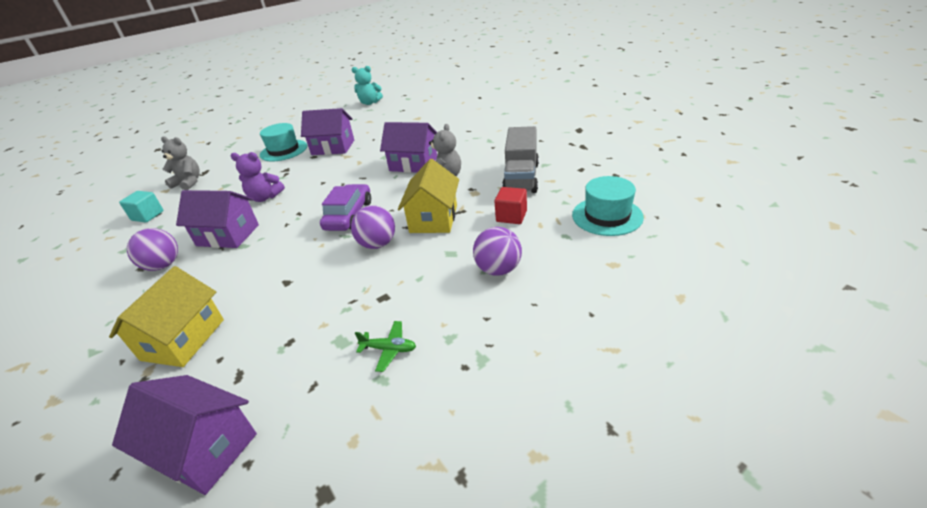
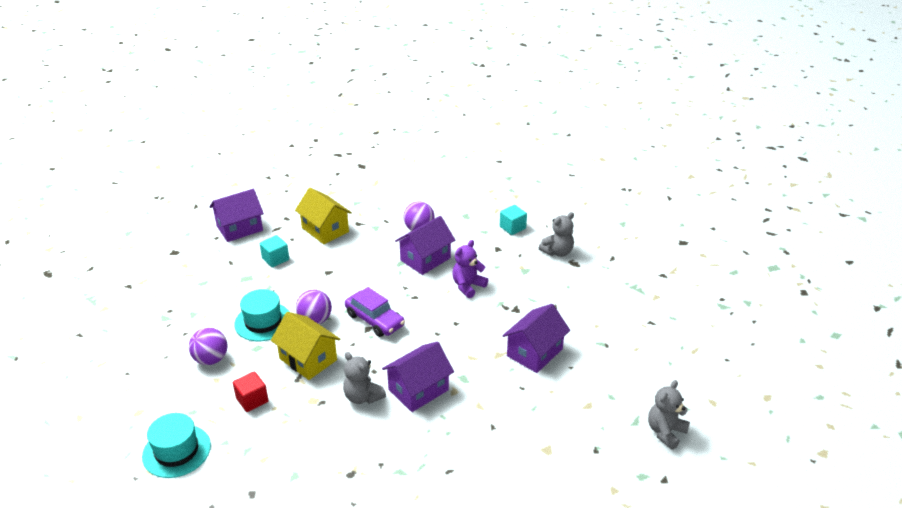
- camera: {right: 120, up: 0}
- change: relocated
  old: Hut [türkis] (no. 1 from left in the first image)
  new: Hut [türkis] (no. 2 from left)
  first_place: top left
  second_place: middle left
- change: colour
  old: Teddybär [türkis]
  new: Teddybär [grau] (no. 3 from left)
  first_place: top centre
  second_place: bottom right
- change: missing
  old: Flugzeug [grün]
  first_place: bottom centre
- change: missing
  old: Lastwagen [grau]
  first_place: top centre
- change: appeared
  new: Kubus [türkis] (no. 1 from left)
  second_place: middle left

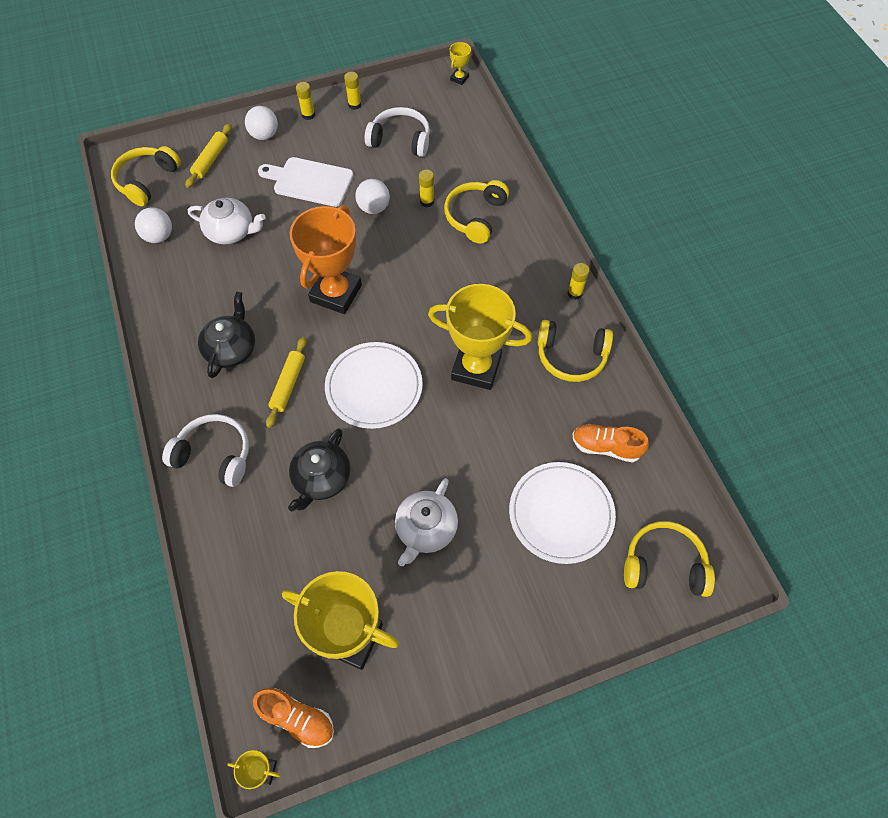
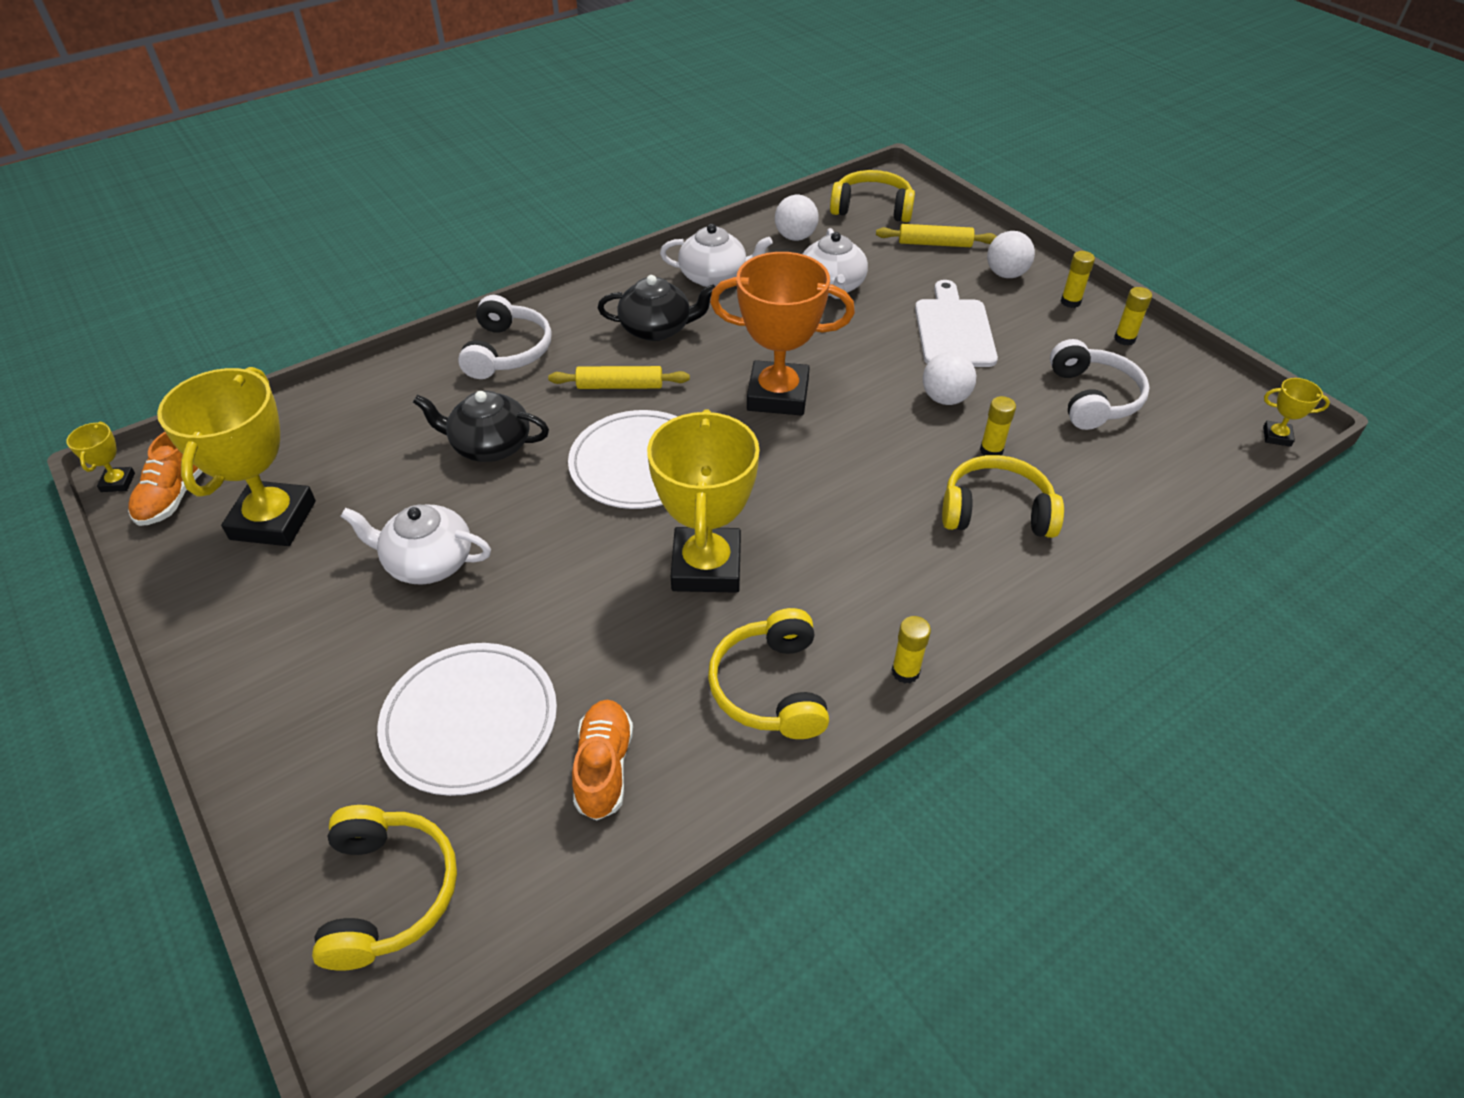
- camera: {right: 75, up: -15}
- change: appeared
  new: Teekanne [weiß] (no. 2 from left)
  second_place: top centre

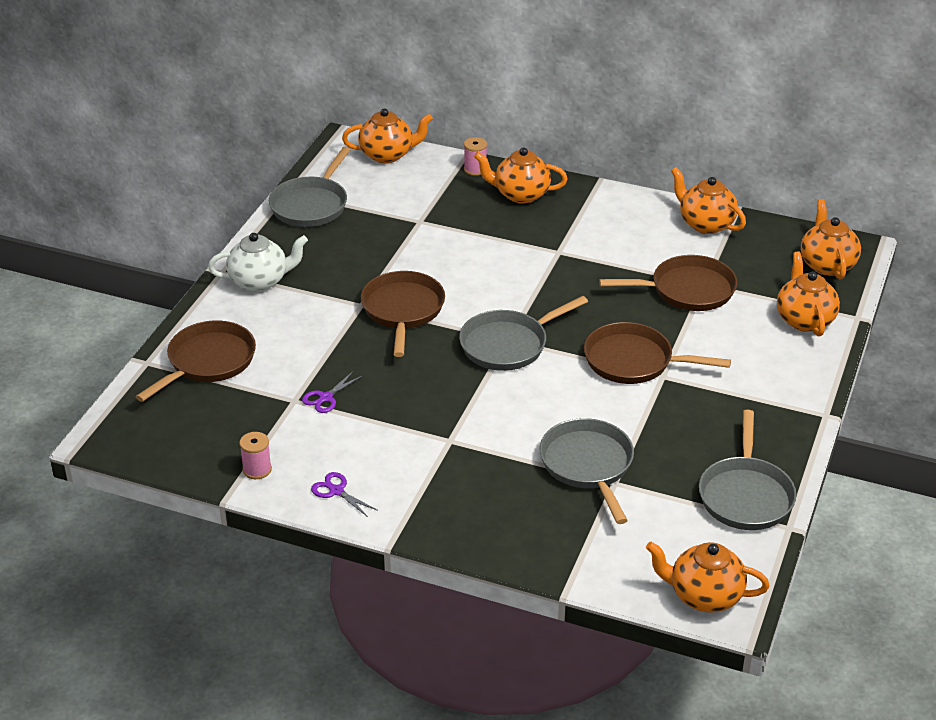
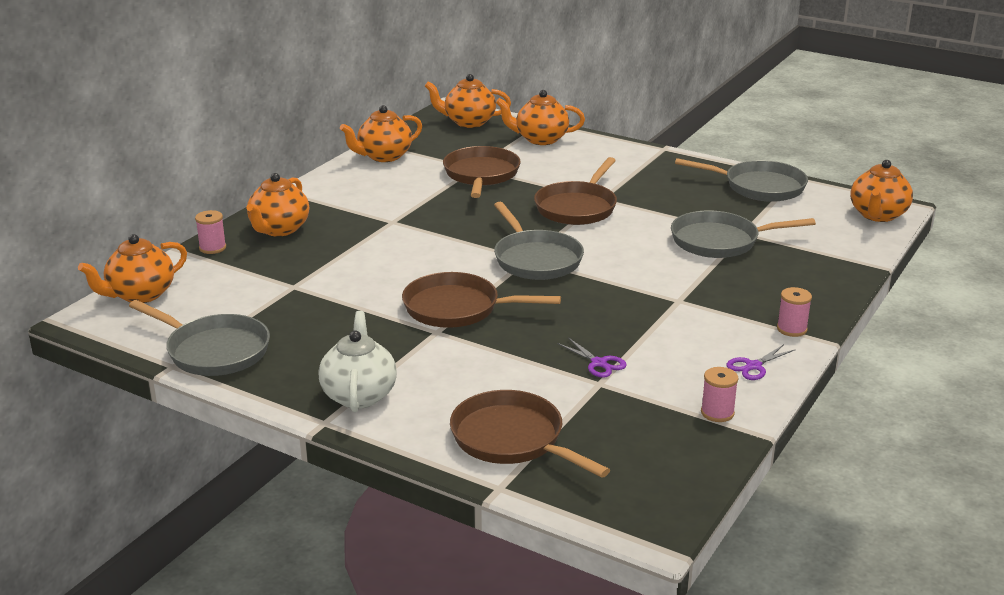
- camera: {right: -80, up: -10}
- change: spun
  old: Teekanne [orange] (no. 1 from left)
  first_place: top centre
  second_place: middle left
  degrees: -135
- change: appeared
  new: Garnrolle [rosa] (no. 3 from left)
  second_place: middle right

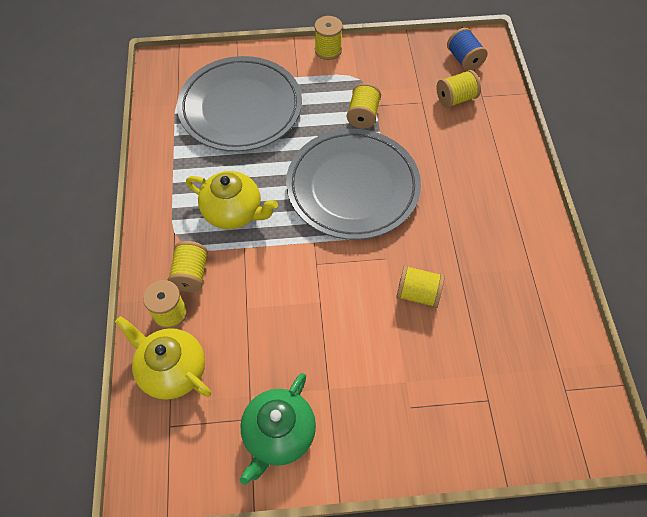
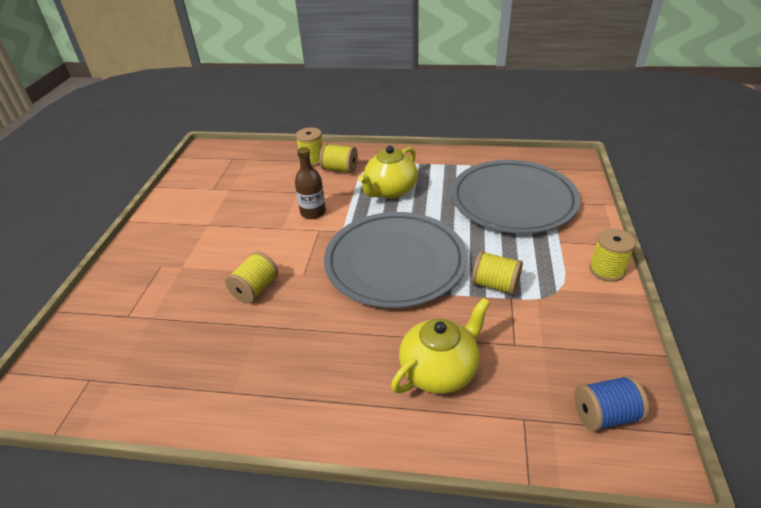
- camera: {right: 105, up: -20}
- change: relocated
  old: Teekanne [gelb] (no. 1 from left in the first image)
  new: Teekanne [gelb] (no. 2 from left)
  first_place: bottom left
  second_place: bottom centre
- change: missing
  old: Teekanne [grün]
  first_place: bottom centre
- change: missing
  old: Garnrolle [gelb] (no. 6 from left)
  first_place: top right
- change: appeared
  new: Flasche [braun]
  second_place: centre

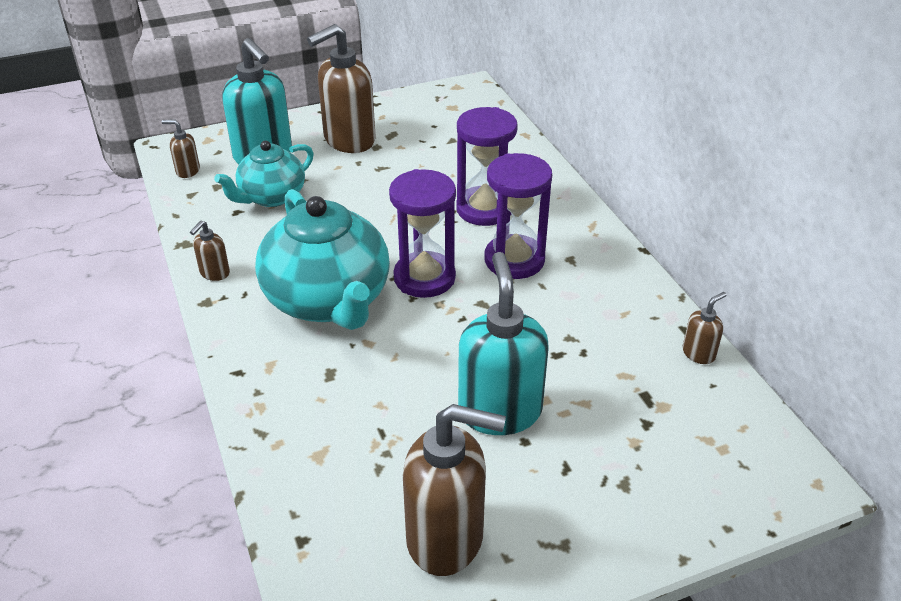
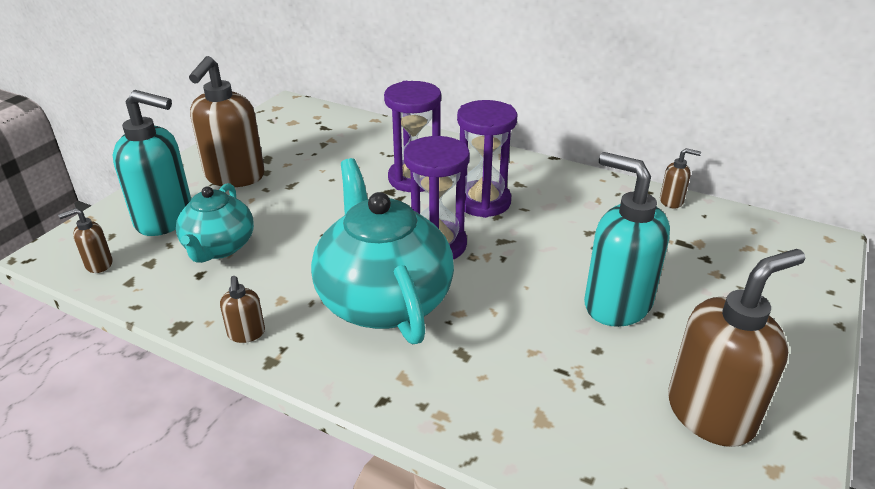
- camera: {right: -40, up: -5}
- change: spun
  old: Teekanne [türkis] (no. 2 from left)
  first_place: centre
  second_place: centre
  degrees: -135
- change: spun
  old: Seifenspender [braun] (no. 5 from left in the first image)
  first_place: middle right
  second_place: middle right
  degrees: 90

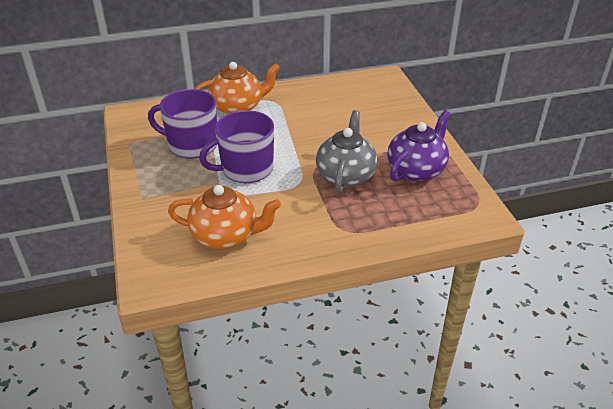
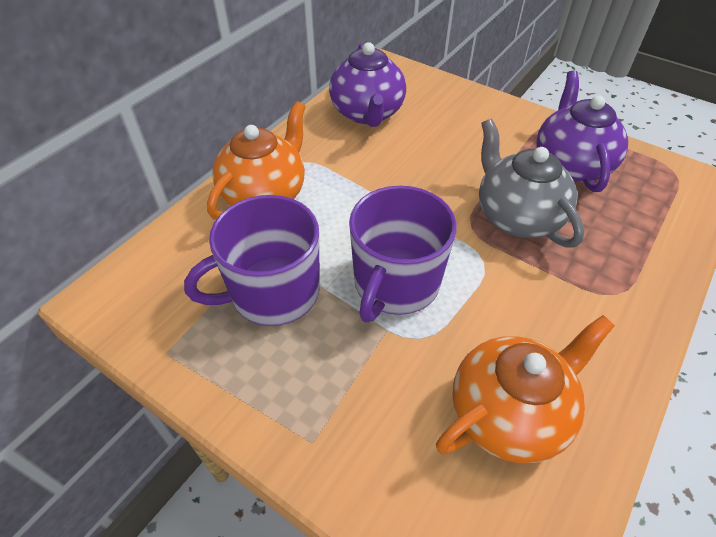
- camera: {right: -40, up: 10}
- change: appeared
  new: Teekanne [lila] (no. 1 from left)
  second_place: top centre

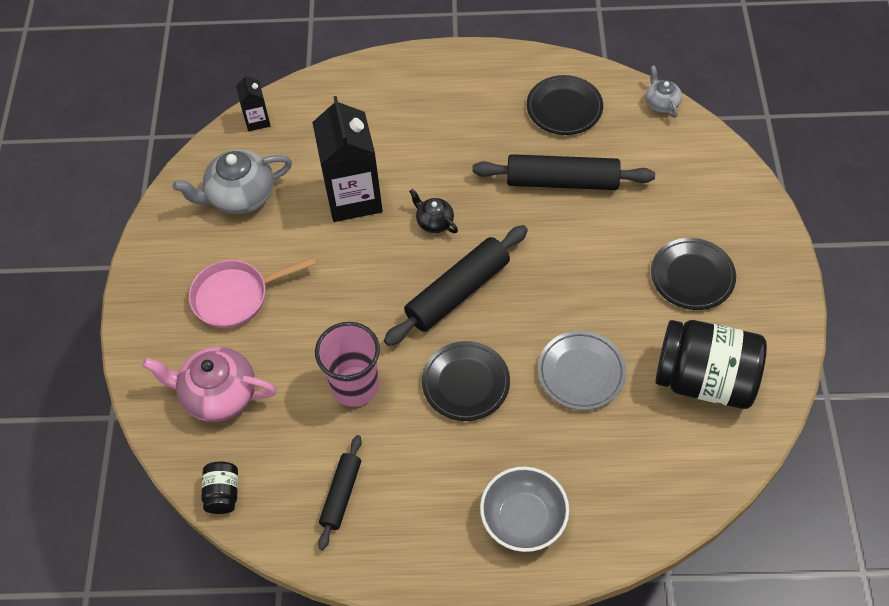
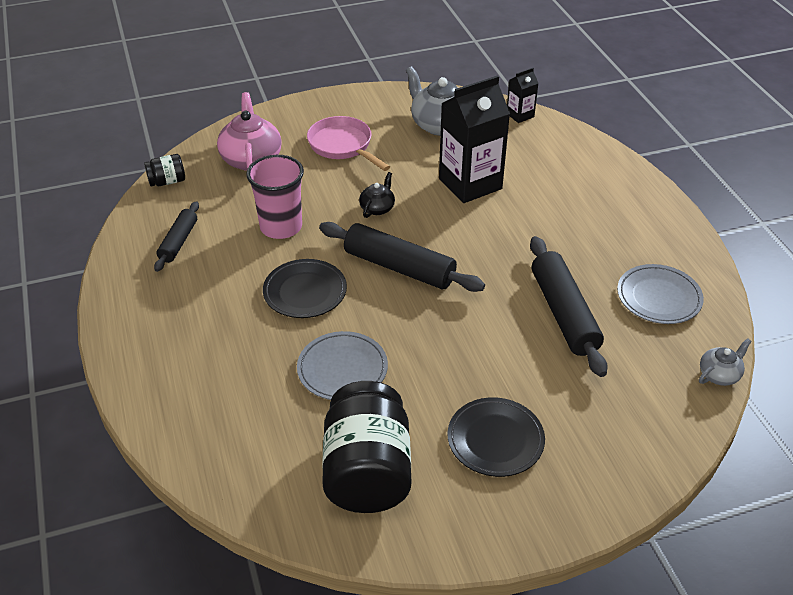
- camera: {right: 70, up: -15}
- change: spun
  old: Nudelholz [schwarz] (no. 1 from left)
  first_place: bottom centre
  second_place: middle left
  degrees: -75
- change: relocated
  old: Teekanne [schwarz]
  first_place: centre
  second_place: top centre
- change: missing
  old: Schüssel [grau]
  first_place: bottom centre
- change: colour
  old: Teller [schwarz] (no. 2 from left)
  new: Teller [grau] (no. 2 from left)
  first_place: top centre
  second_place: middle right

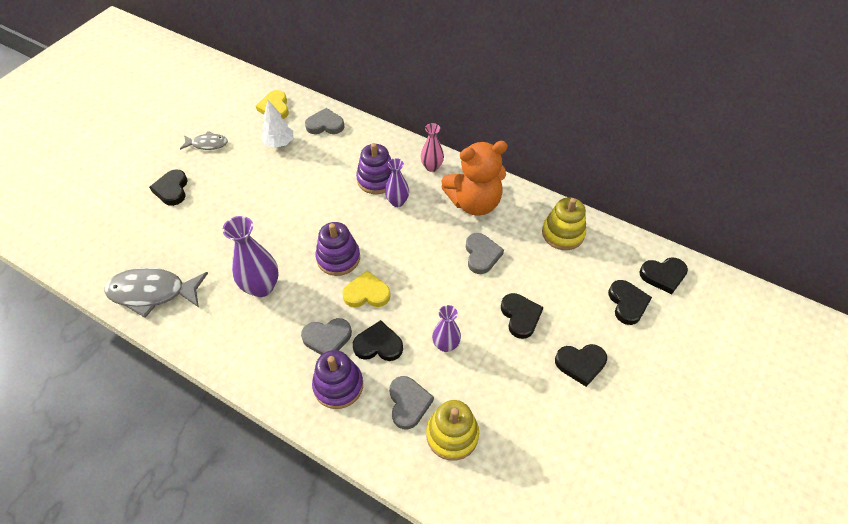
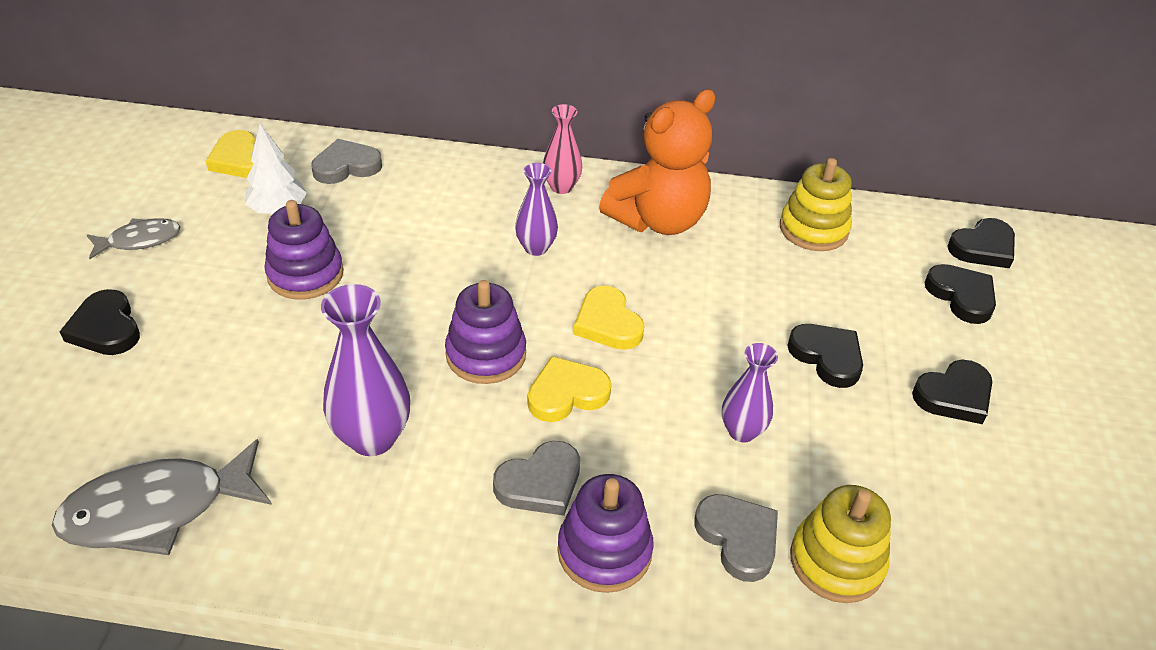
- camera: {right: -25, up: -10}
- change: missing
  old: Herz [schwarz] (no. 2 from left)
  first_place: centre
- change: relocated
  old: Stapelspielzeug [lila] (no. 3 from left in the first image)
  new: Stapelspielzeug [lila] (no. 1 from left)
  first_place: top centre
  second_place: middle left
- change: missing
  old: Herz [grau] (no. 4 from left)
  first_place: centre
- change: appeared
  new: Herz [gelb] (no. 3 from left)
  second_place: centre

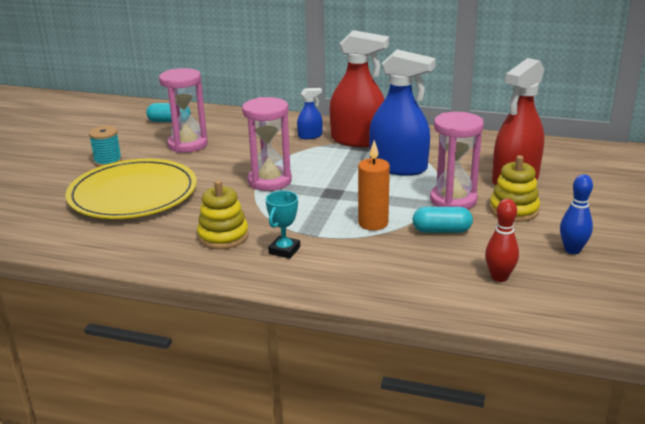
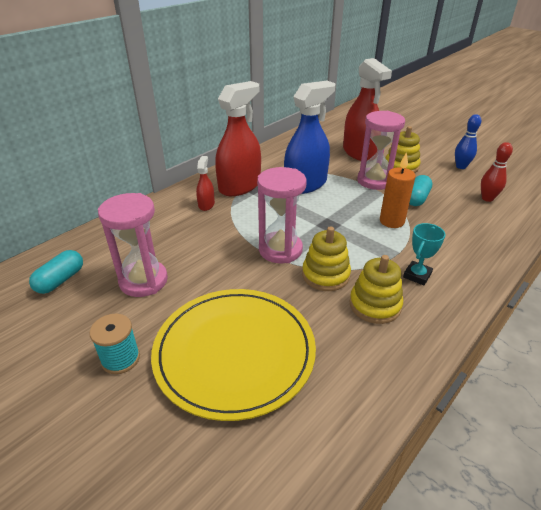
- camera: {right: -65, up: 10}
- change: spun
  old: Pokal [türkis]
  first_place: centre
  second_place: middle right
  degrees: 75
- change: colour
  old: Sprühflasche [blau] (no. 1 from left)
  new: Sprühflasche [rot] (no. 1 from left)
  first_place: top centre
  second_place: centre
- change: appeared
  new: Stapelspielzeug [gelb] (no. 1 from left)
  second_place: centre

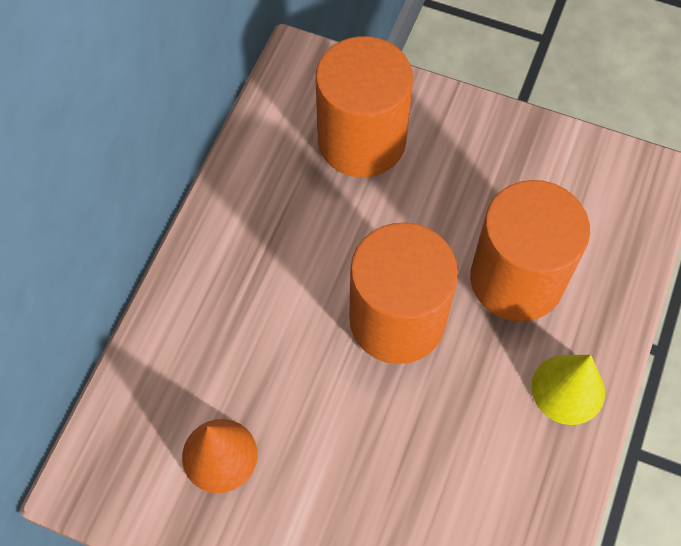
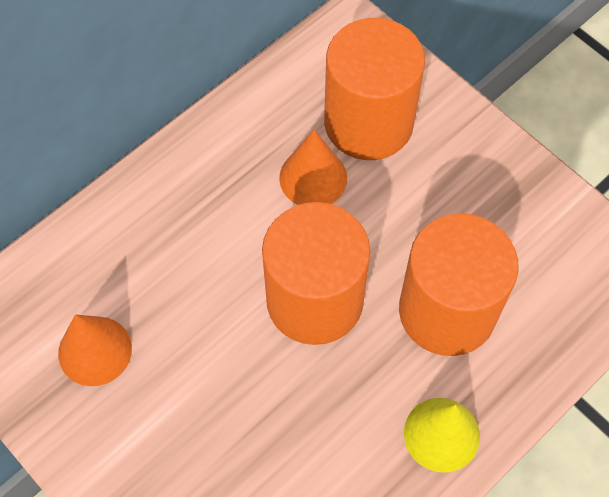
- camera: {right: 25, up: 0}
- change: appeared
  new: Kegel [orange] (no. 2 from left)
  second_place: centre

